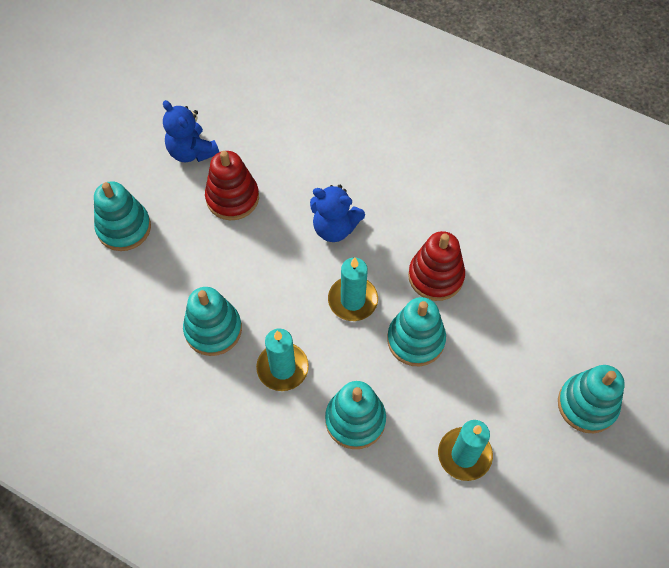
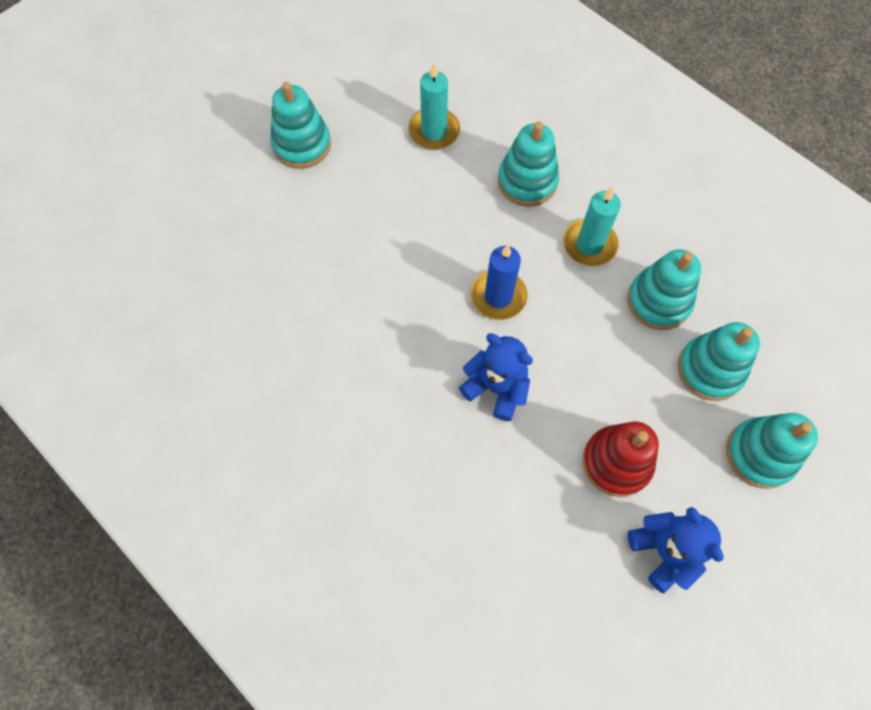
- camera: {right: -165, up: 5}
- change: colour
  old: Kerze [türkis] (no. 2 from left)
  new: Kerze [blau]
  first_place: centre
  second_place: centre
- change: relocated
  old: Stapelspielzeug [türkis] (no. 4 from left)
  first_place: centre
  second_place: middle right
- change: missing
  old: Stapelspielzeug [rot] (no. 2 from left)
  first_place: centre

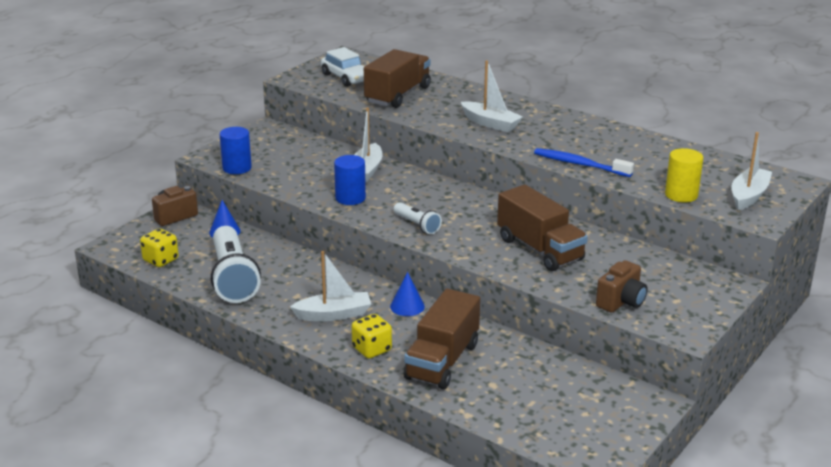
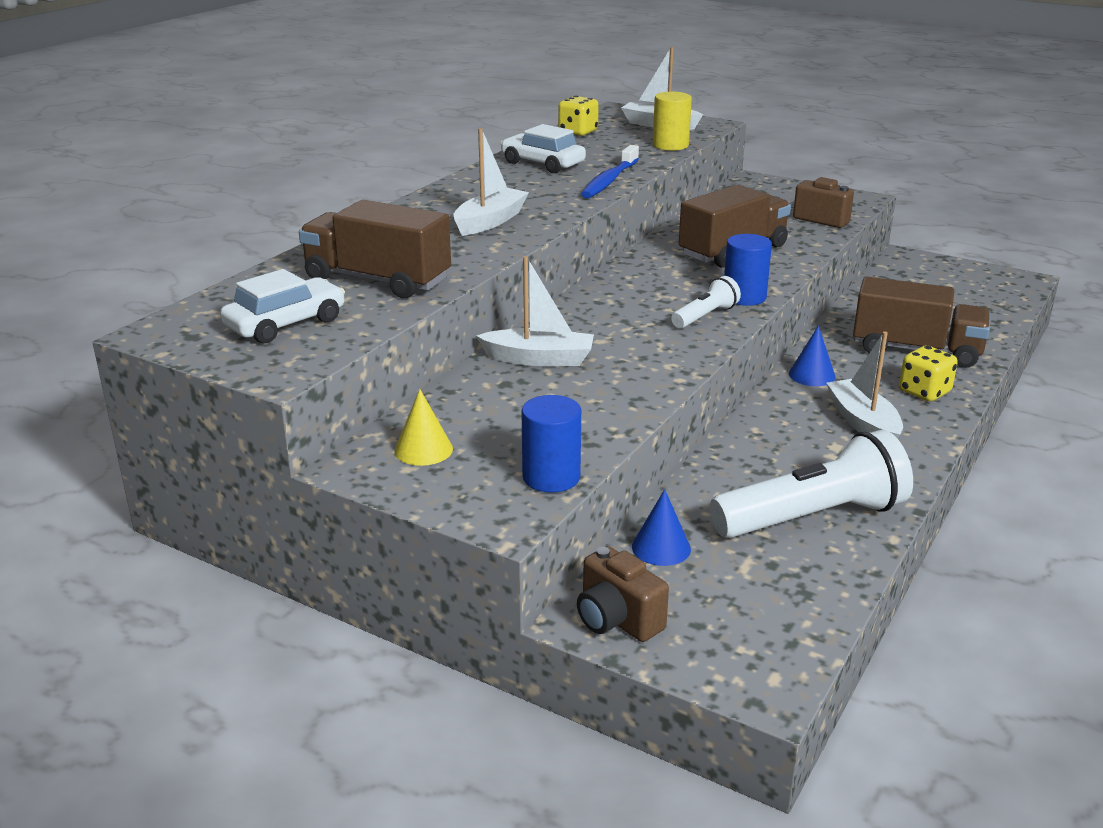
- camera: {right: -95, up: 0}
- change: relocated
  old: Spielwürfel [gelb] (no. 1 from left)
  first_place: middle left
  second_place: top centre
- change: relocated
  old: Vollzylinder [blau] (no. 2 from left)
  first_place: centre
  second_place: top right
- change: appeared
  new: Kegel [gelb]
  second_place: centre
- change: appeared
  new: Auto [weiß] (no. 2 from left)
  second_place: top centre

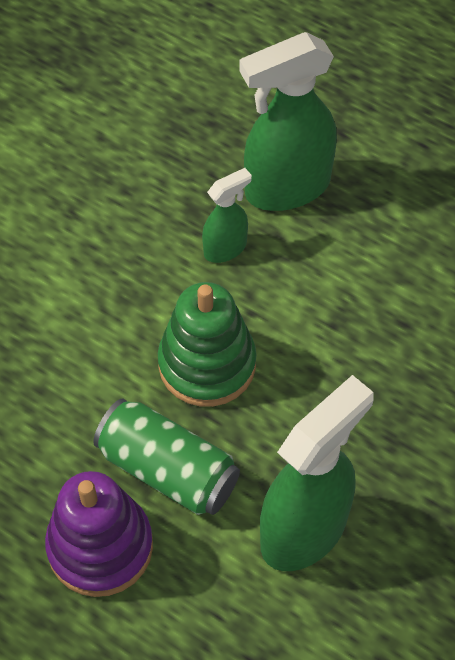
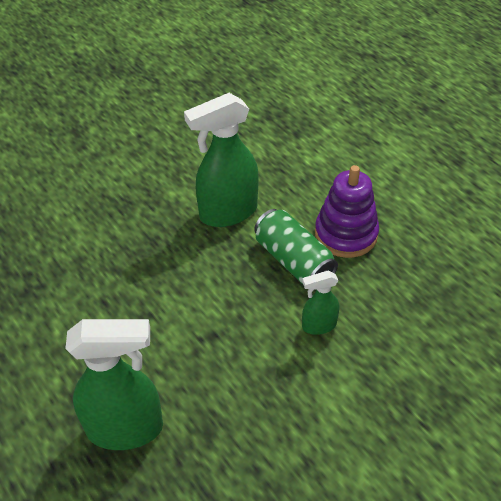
- camera: {right: -160, up: -10}
- change: missing
  old: Stapelspielzeug [grün]
  first_place: centre
- change: relocated
  old: Sprühflasche [grün] (no. 1 from left in the first image)
  new: Sprühflasche [grün] (no. 3 from left)
  first_place: top centre
  second_place: centre

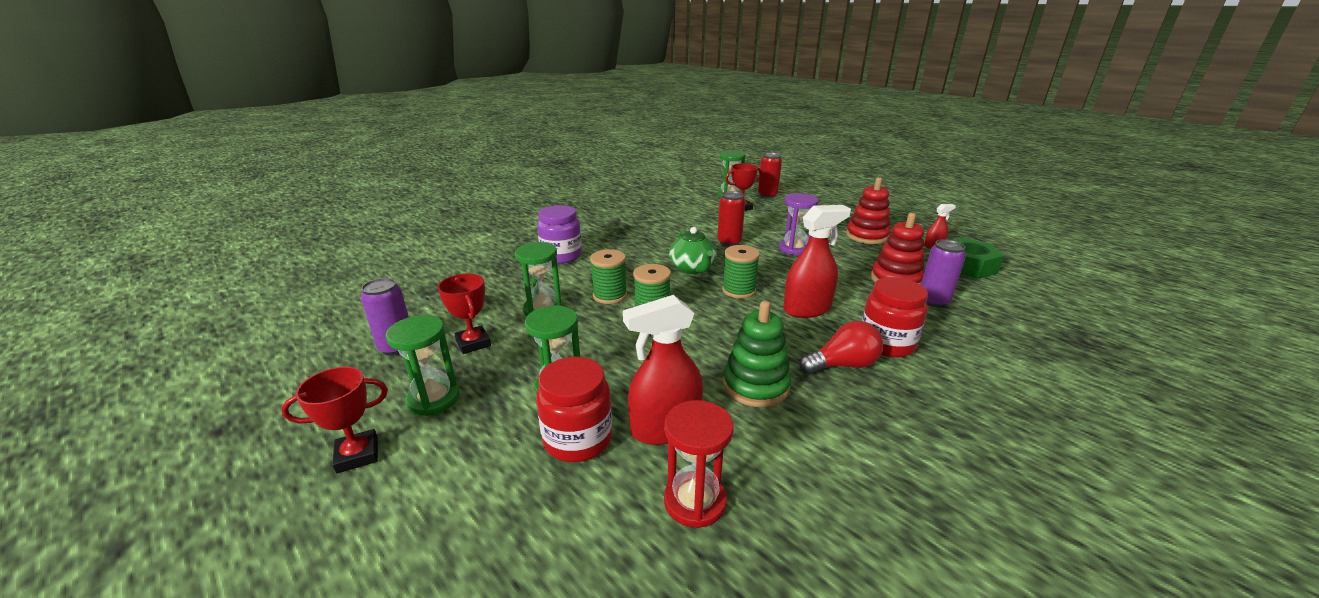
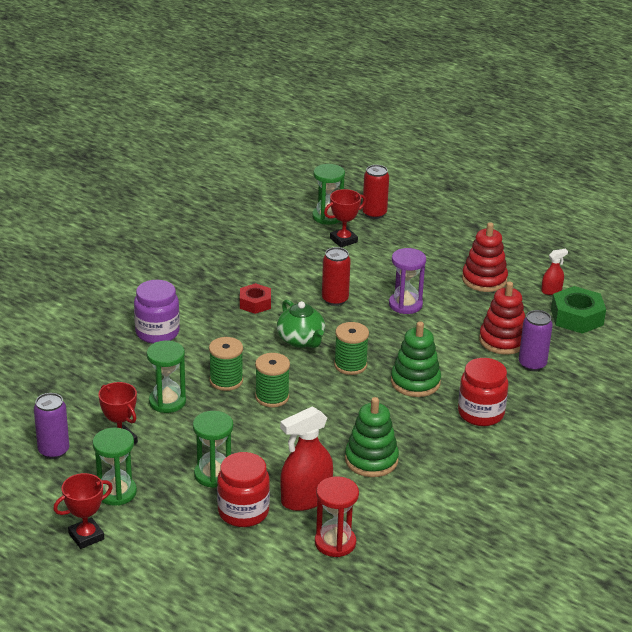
- camera: {right: -10, up: 5}
- change: exchanged
  old: Sprühflasche [rot] (no. 2 from left)
  new: Stapelspielzeug [grün] (no. 2 from left)
  first_place: centre
  second_place: centre
- change: missing
  old: Glühbirne [rot]
  first_place: centre
- change: appeared
  new: Sechskantmutter [rot]
  second_place: centre

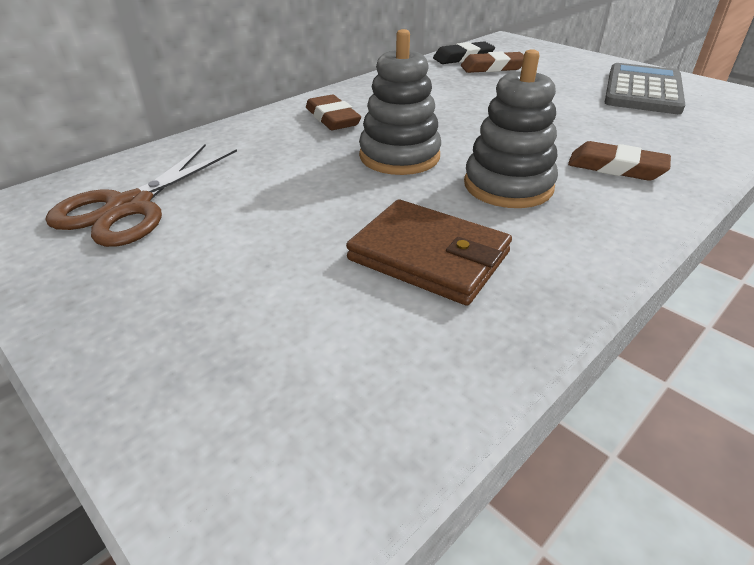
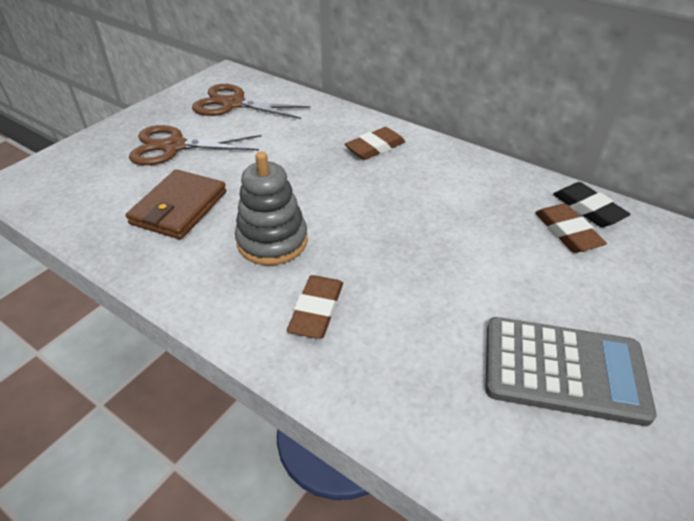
- camera: {right: 80, up: 5}
- change: missing
  old: Stapelspielzeug [grau] (no. 1 from left)
  first_place: top centre
- change: appeared
  new: Schere [braun] (no. 1 from left)
  second_place: top left

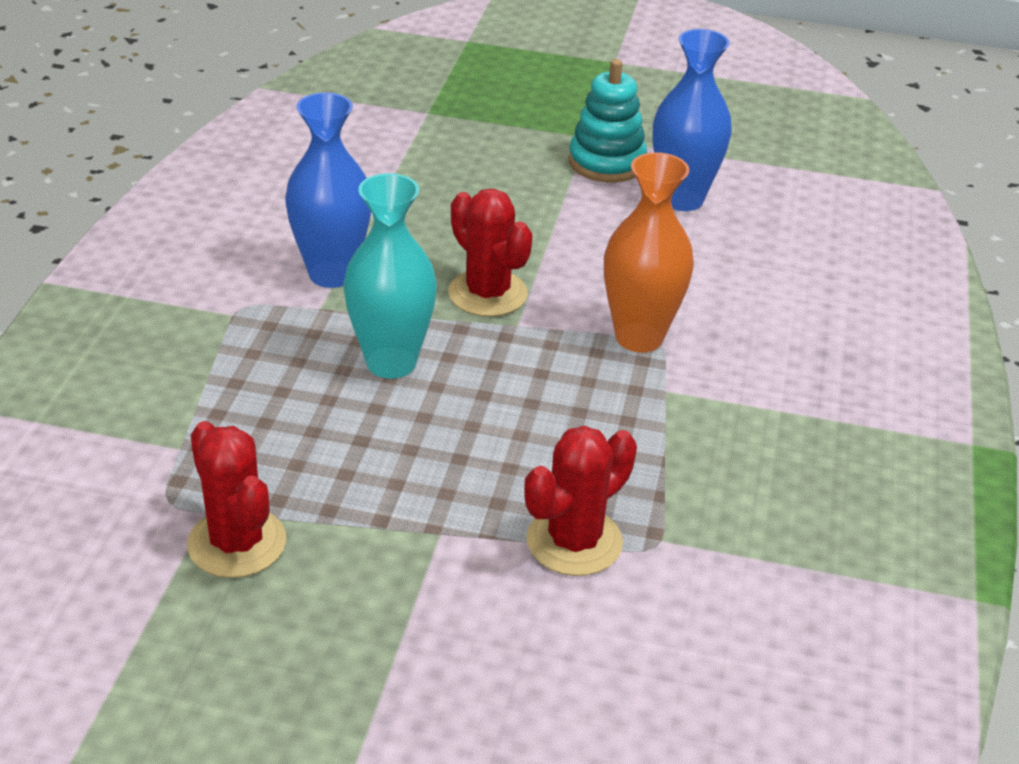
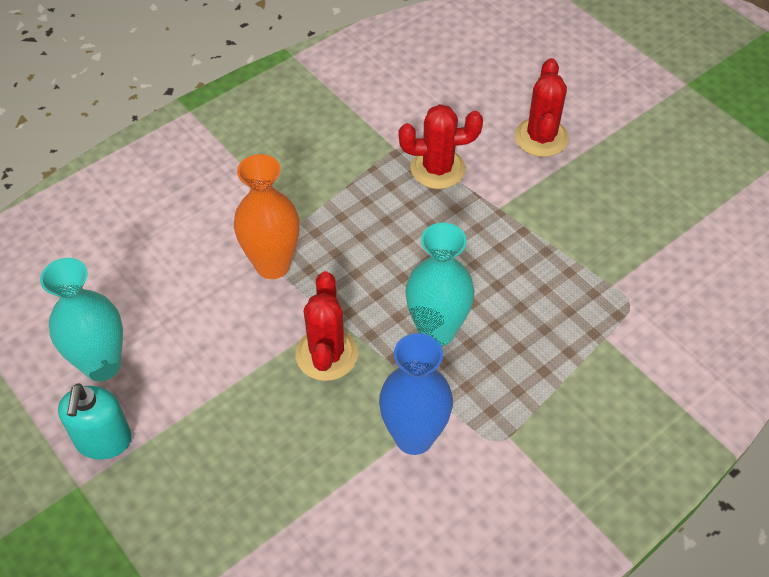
- camera: {right: -140, up: 15}
- change: relocated
  old: Kaktus [rot] (no. 1 from left in the first image)
  new: Kaktus [rot] (no. 3 from left)
  first_place: middle left
  second_place: top right
- change: exchanged
  old: Stapelspielzeug [türkis]
  new: Seifenspender [türkis]
  first_place: top centre
  second_place: bottom left
- change: colour
  old: Vase [blau] (no. 2 from left)
  new: Vase [türkis] (no. 1 from left)
  first_place: top right
  second_place: middle left

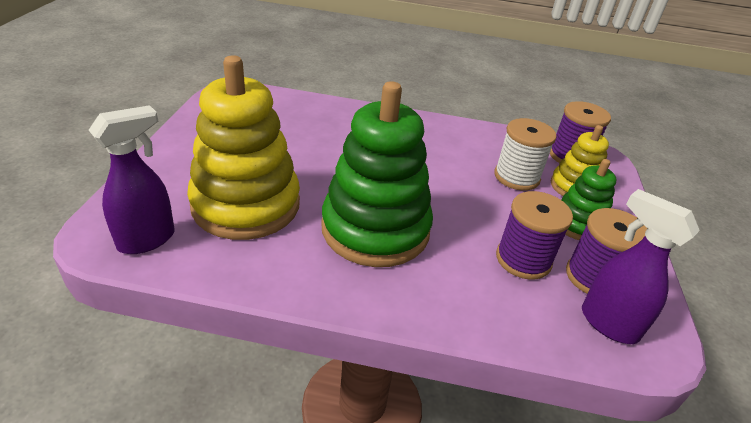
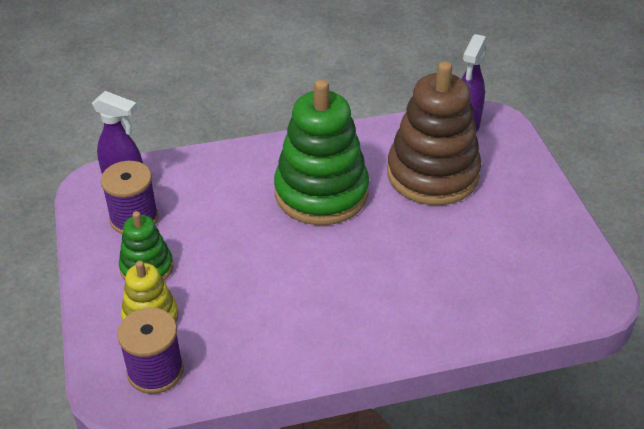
- camera: {right: 160, up: 5}
- change: colour
  old: Stapelspielzeug [gelb] (no. 1 from left)
  new: Stapelspielzeug [braun]
  first_place: middle left
  second_place: top right
- change: missing
  old: Garnrolle [weiß]
  first_place: middle right
- change: missing
  old: Garnrolle [lila] (no. 1 from left)
  first_place: middle right

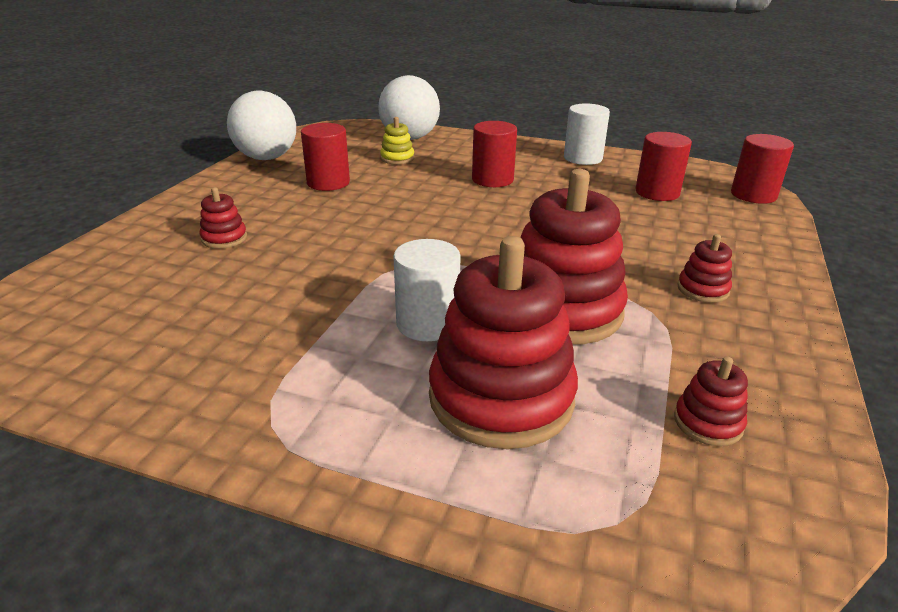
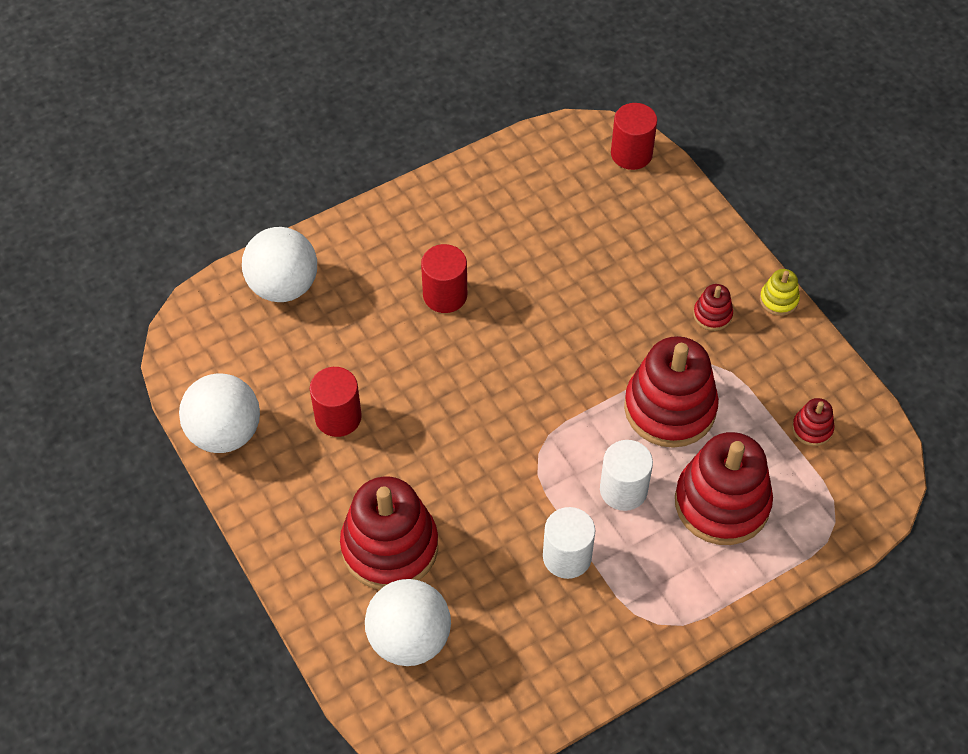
- camera: {right: -50, up: 25}
- change: size
  old: Stapelspielzeug [rot] (no. 1 from left)
  first_place: middle left
  second_place: bottom centre
  factor: 2.28
- change: relocated
  old: Stapelspielzeug [gelb]
  first_place: top centre
  second_place: middle right
- change: relocated
  old: Vollzylinder [weiß] (no. 2 from left in the first image)
  new: Vollzylinder [weiß] (no. 1 from left)
  first_place: top centre
  second_place: bottom centre
- change: missing
  old: Vollzylinder [rot] (no. 3 from left)
  first_place: top right
- change: appeared
  new: Ball [weiß] (no. 3 from left)
  second_place: bottom centre

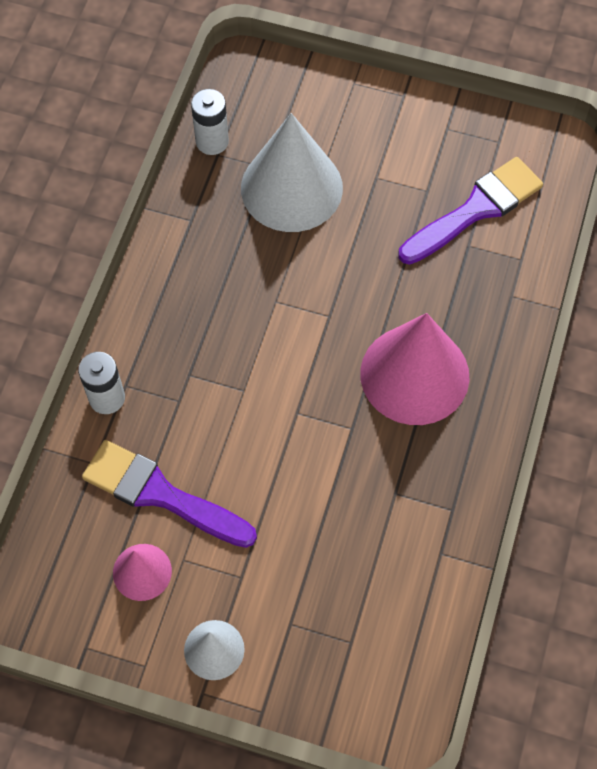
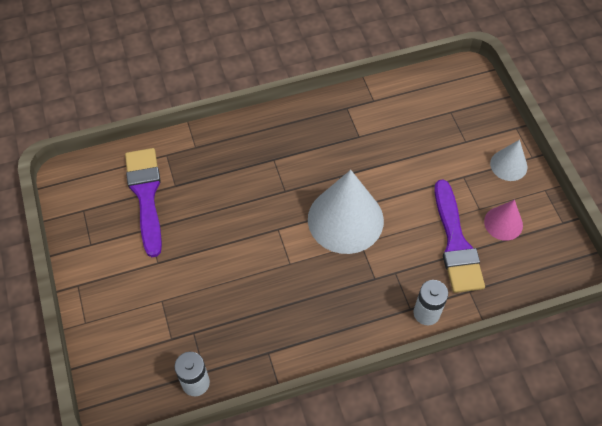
- camera: {right: -125, up: -5}
- change: relocated
  old: Kegel [weiß] (no. 2 from left in the first image)
  new: Kegel [weiß] (no. 1 from left)
  first_place: top centre
  second_place: centre
- change: missing
  old: Kegel [rosa] (no. 2 from left)
  first_place: middle right
- change: spun
  old: Pinsel [lila] (no. 2 from left in the first image)
  first_place: top right
  second_place: middle left
  degrees: 60

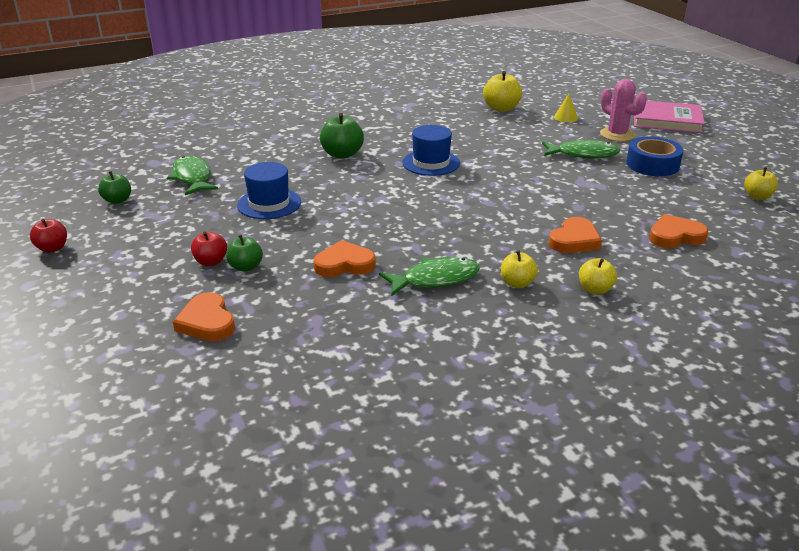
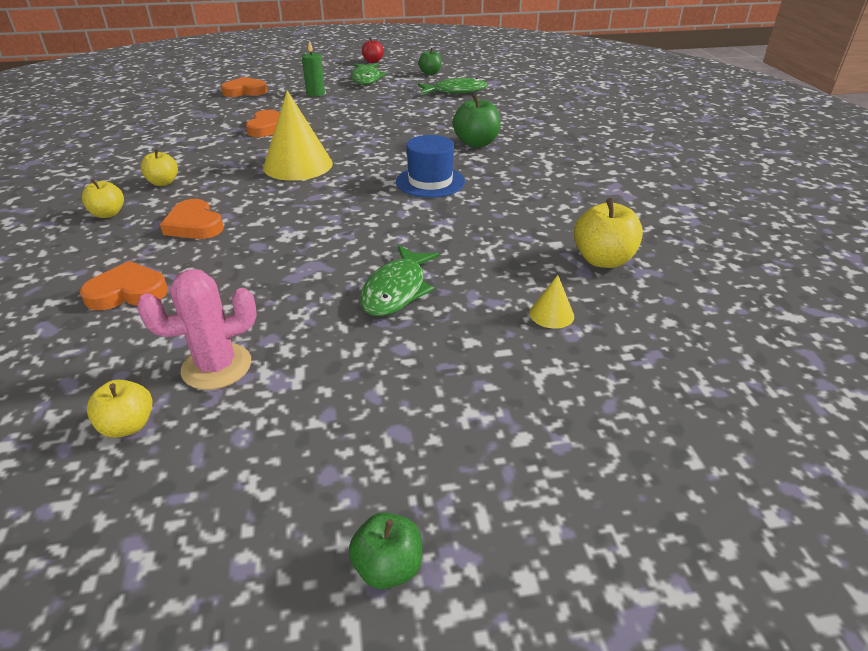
- camera: {right: 105, up: 5}
- change: exchanged
  old: Apfel [rot] (no. 2 from left)
  new: Kerze [grün]
  first_place: middle left
  second_place: top centre
- change: relocated
  old: Apfel [grün] (no. 2 from left in the first image)
  new: Apfel [grün] (no. 1 from left)
  first_place: middle left
  second_place: bottom centre
- change: missing
  old: Hut [blau] (no. 1 from left)
  first_place: centre
- change: relocated
  old: Fisch [grün] (no. 2 from left in the first image)
  new: Fisch [grün] (no. 1 from left)
  first_place: centre
  second_place: top centre
- change: relocated
  old: Kaktus [rosa]
  first_place: top right
  second_place: middle left
- change: missing
  old: Klebeband [blau]
  first_place: top right
- change: missing
  old: Buch [rosa]
  first_place: top right
- change: spun
  old: Herz [orange] (no. 4 from left in the first image)
  first_place: middle right
  second_place: middle left
  degrees: -105
- change: appeared
  new: Kegel [gelb] (no. 1 from left)
  second_place: top centre

